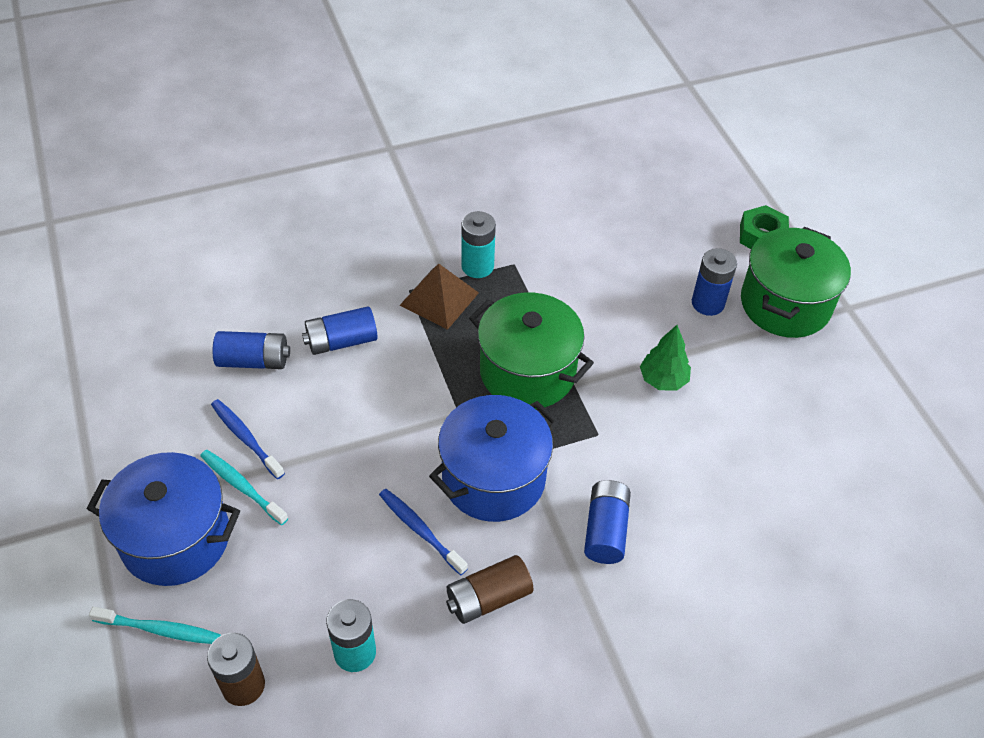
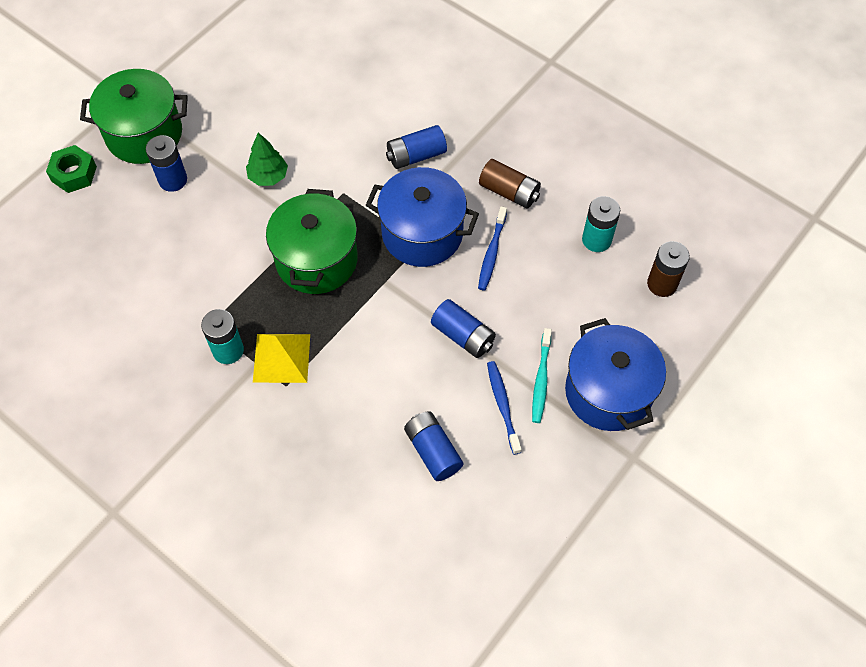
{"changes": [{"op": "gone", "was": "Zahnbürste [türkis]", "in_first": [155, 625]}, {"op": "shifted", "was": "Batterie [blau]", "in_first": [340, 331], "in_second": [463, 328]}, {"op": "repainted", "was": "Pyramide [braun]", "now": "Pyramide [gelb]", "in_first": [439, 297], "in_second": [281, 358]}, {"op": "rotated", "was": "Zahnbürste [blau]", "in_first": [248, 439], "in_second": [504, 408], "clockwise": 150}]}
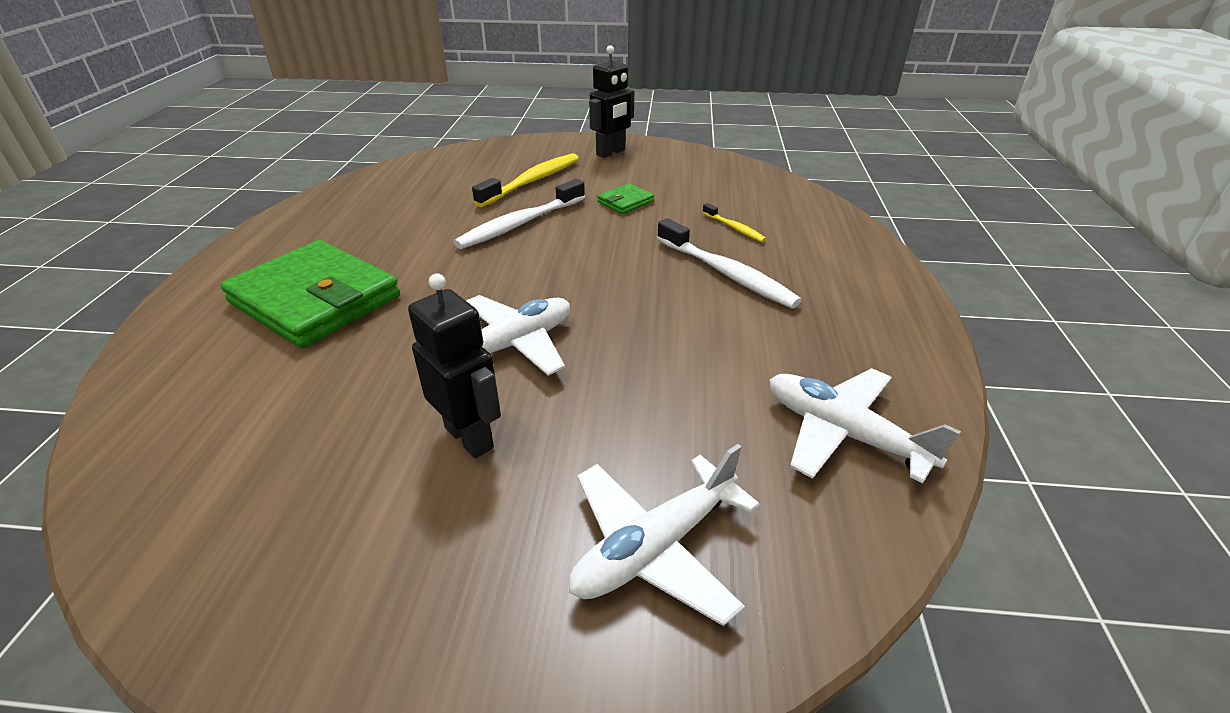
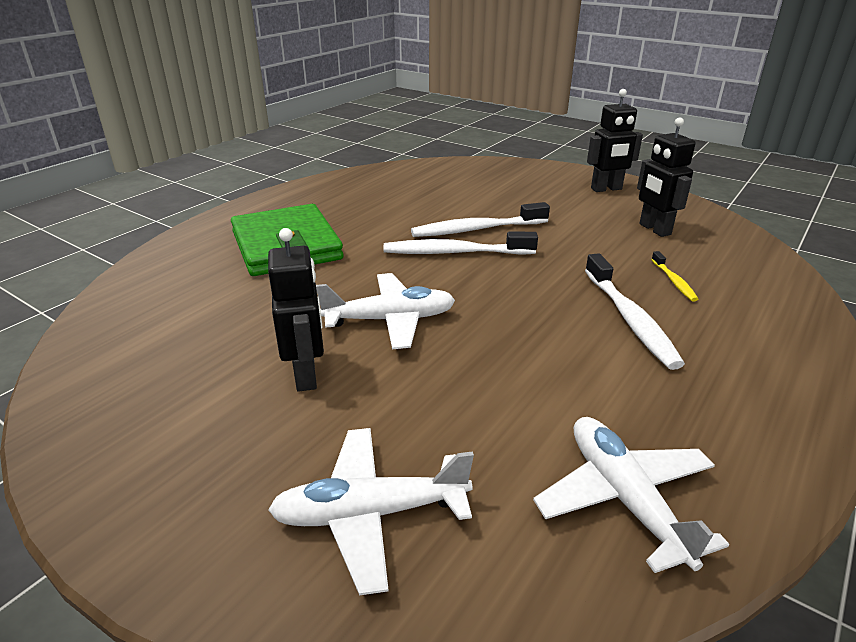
{"changes": [{"op": "gone", "was": "Zahnbürste [gelb]", "in_first": [525, 180]}, {"op": "gone", "was": "Geldbörse [grün]", "in_first": [625, 198]}, {"op": "new", "now": "Zahnbürste [weiß]", "in_second": [460, 243]}, {"op": "new", "now": "Roboter [schwarz]", "in_second": [666, 177]}]}
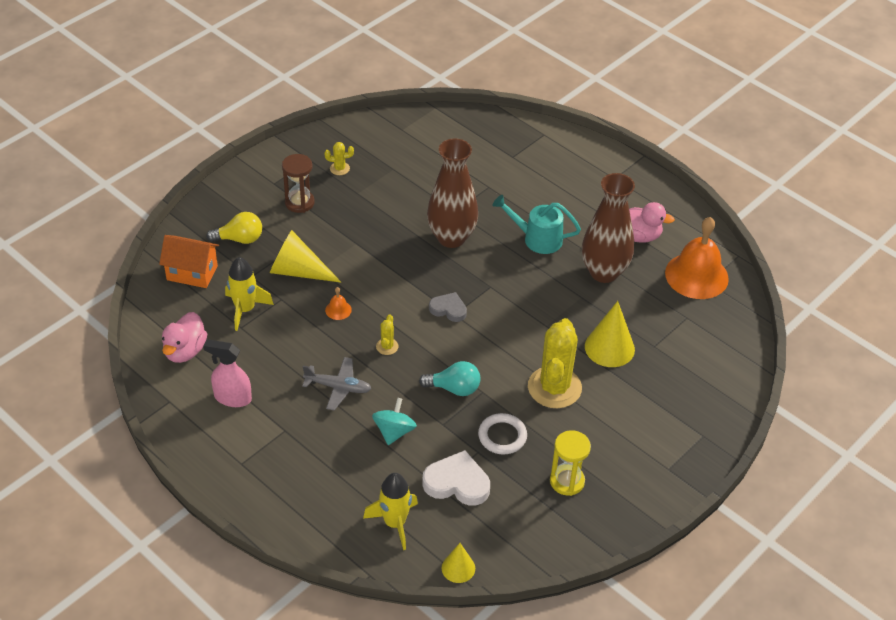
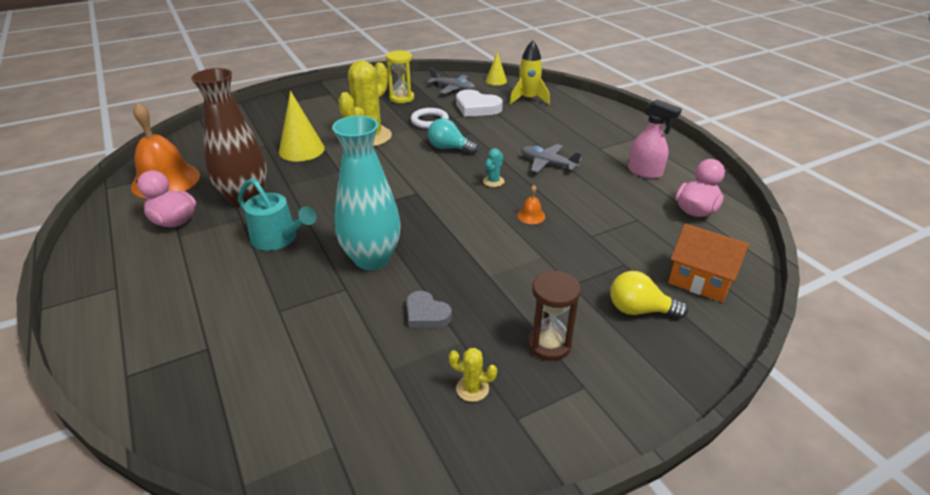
{"changes": [{"op": "gone", "was": "Rakete [gelb]", "in_first": [249, 294]}, {"op": "gone", "was": "Kegel [gelb]", "in_first": [305, 256]}, {"op": "gone", "was": "Kreisel [türkis]", "in_first": [394, 421]}, {"op": "new", "now": "Flugzeug [grau]", "in_second": [451, 81]}, {"op": "shifted", "was": "Herz [grau]", "in_first": [448, 307], "in_second": [429, 309]}, {"op": "repainted", "was": "Kaktus [gelb]", "now": "Kaktus [türkis]", "in_first": [387, 334], "in_second": [493, 167]}, {"op": "repainted", "was": "Vase [braun]", "now": "Vase [türkis]", "in_first": [452, 193], "in_second": [366, 193]}]}
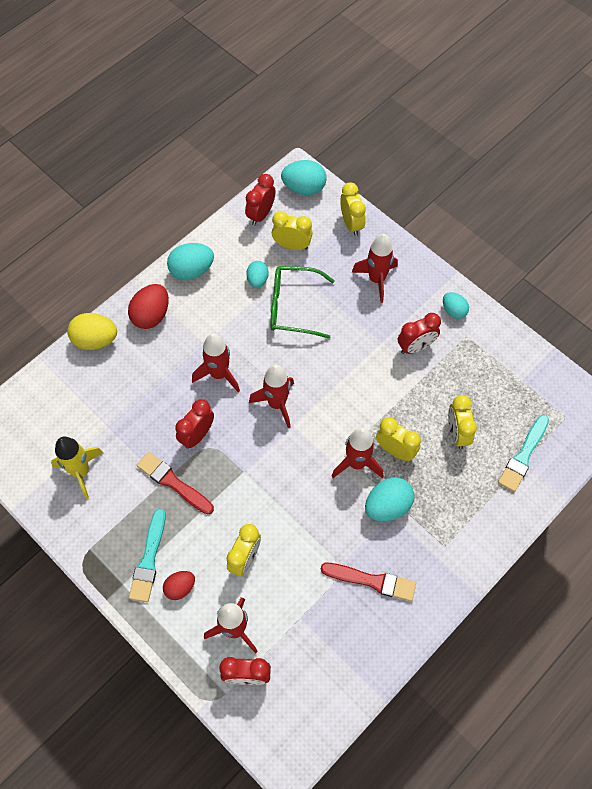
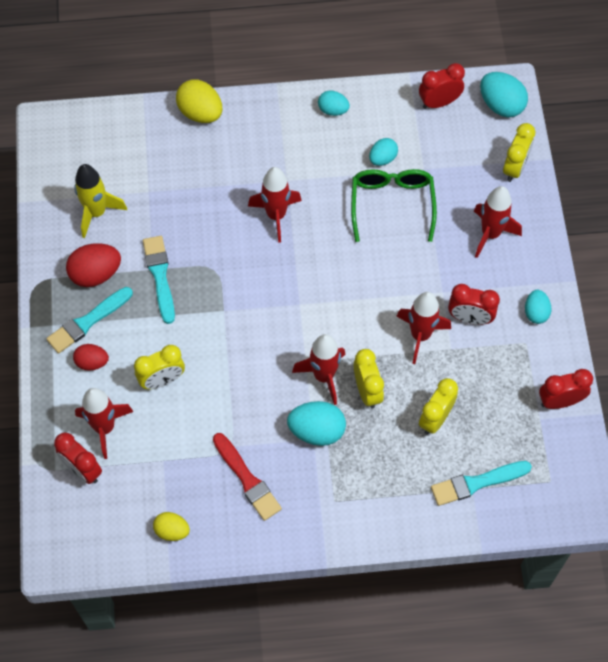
{"changes": [{"op": "gone", "was": "Wecker [gelb]", "in_first": [292, 230]}, {"op": "new", "now": "Ei [gelb]", "in_second": [171, 526]}, {"op": "shifted", "was": "Ei [rot]", "in_first": [148, 306], "in_second": [93, 265]}, {"op": "shifted", "was": "Wecker [rot]", "in_first": [194, 424], "in_second": [566, 389]}, {"op": "shifted", "was": "Rakete [rot]", "in_first": [271, 396], "in_second": [423, 328]}, {"op": "repainted", "was": "Pinsel [rot]", "now": "Pinsel [türkis]", "in_first": [175, 483], "in_second": [159, 280]}, {"op": "rotated", "was": "Brille [grün]", "in_first": [302, 302], "in_second": [394, 205], "clockwise": 45}, {"op": "scaled", "was": "Ei [türkis]", "in_first": [190, 261], "in_second": [334, 103], "ratio": 0.62}]}
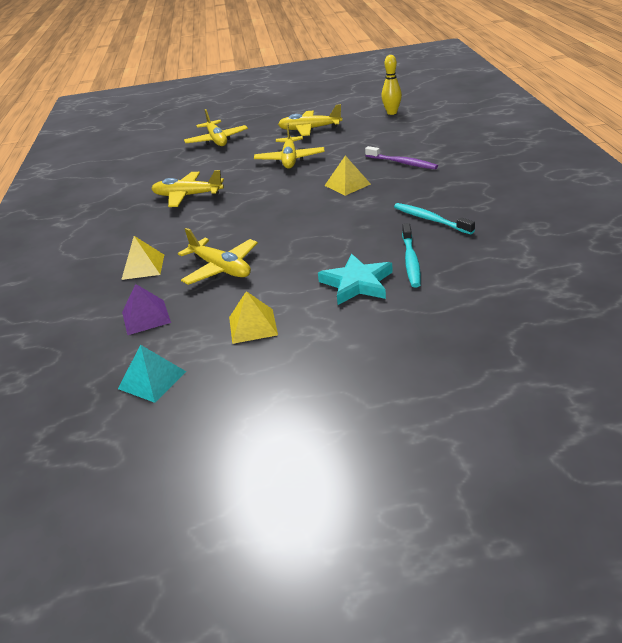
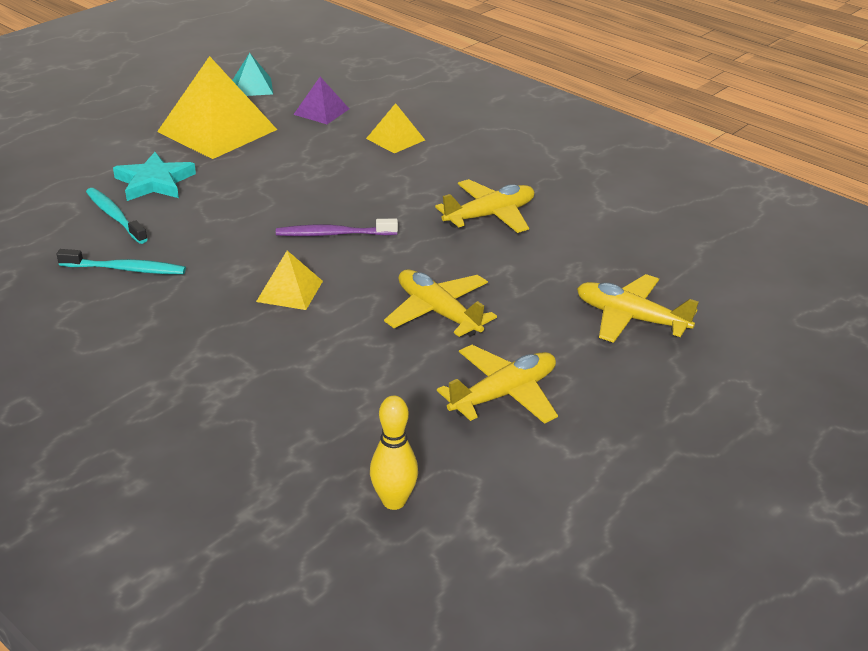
{"changes": [{"op": "gone", "was": "Flugzeug [gelb]", "in_first": [218, 256]}, {"op": "shifted", "was": "Zahnbürste [lila]", "in_first": [401, 157], "in_second": [337, 227]}, {"op": "scaled", "was": "Pyramide [gelb]", "in_first": [253, 317], "in_second": [217, 107], "ratio": 2.02}]}
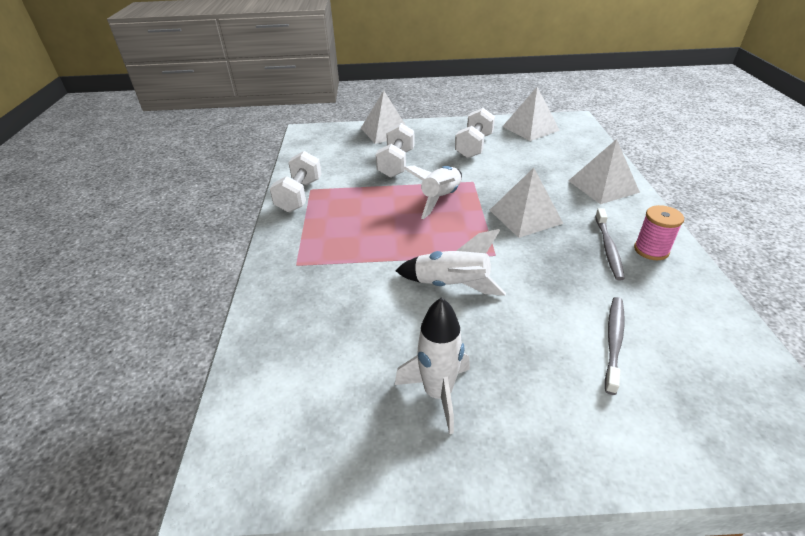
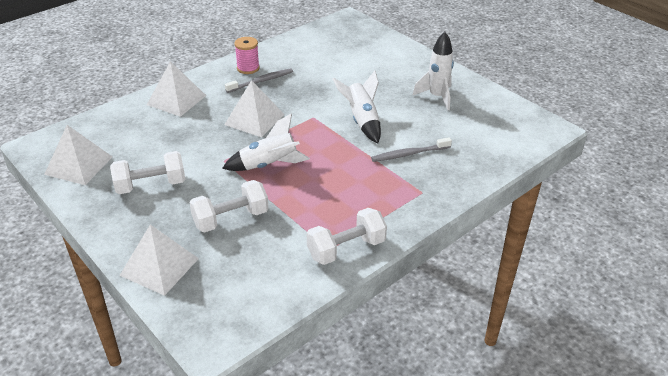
{"changes": [{"op": "shifted", "was": "Zahnbürste [grau]", "in_first": [614, 346], "in_second": [411, 149]}]}
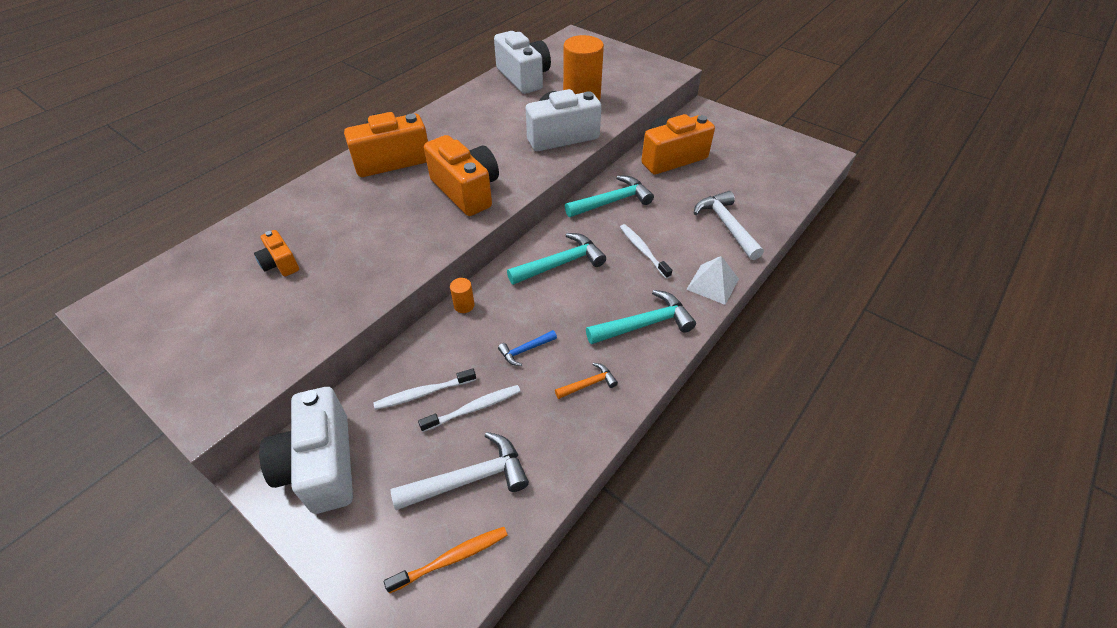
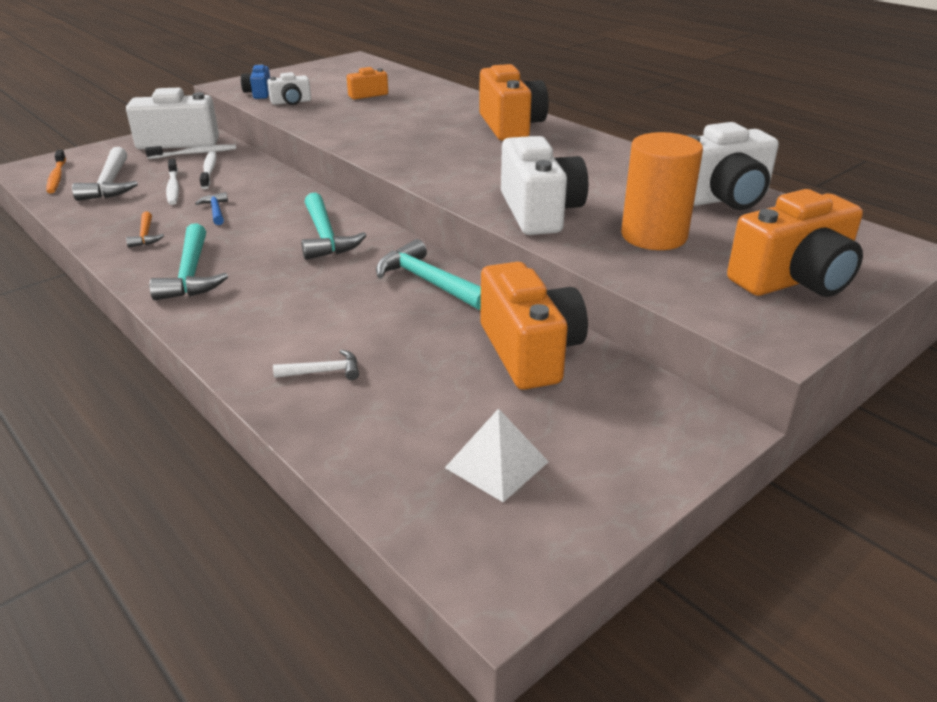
{"changes": [{"op": "gone", "was": "Vollzylinder [orange]", "in_first": [462, 295]}, {"op": "new", "now": "Kamera [blau]", "in_second": [255, 81]}, {"op": "new", "now": "Kamera [weiß]", "in_second": [289, 88]}, {"op": "shifted", "was": "Kamera [orange]", "in_first": [461, 175], "in_second": [795, 243]}, {"op": "shifted", "was": "Zahnbürste [weiß]", "in_first": [646, 251], "in_second": [190, 151]}, {"op": "shifted", "was": "Pyramide [weiß]", "in_first": [712, 280], "in_second": [497, 455]}, {"op": "rotated", "was": "Hammer [türkis]", "in_first": [609, 196], "in_second": [428, 274], "clockwise": 150}, {"op": "scaled", "was": "Hammer [weiß]", "in_first": [729, 225], "in_second": [316, 365], "ratio": 0.53}]}
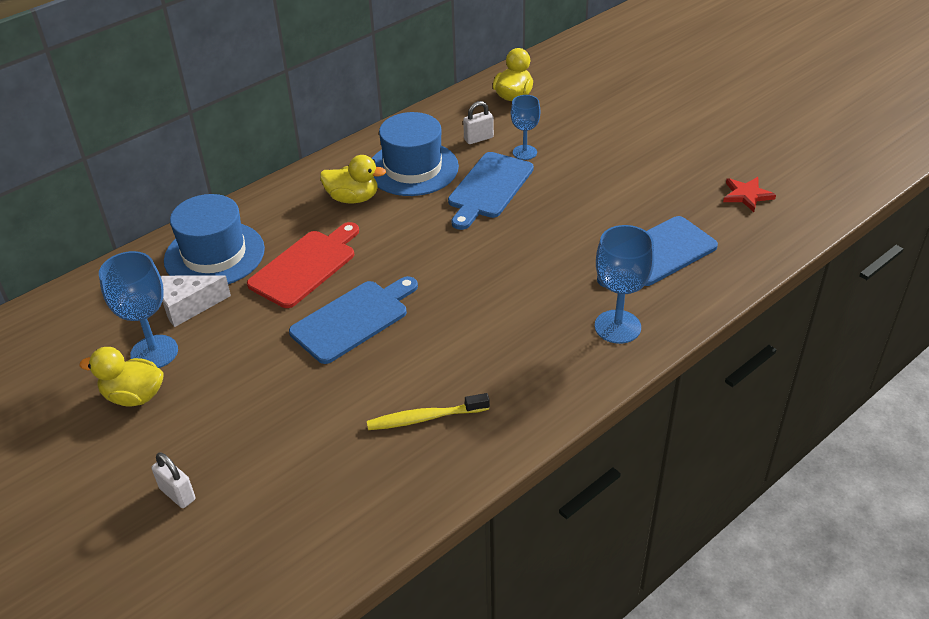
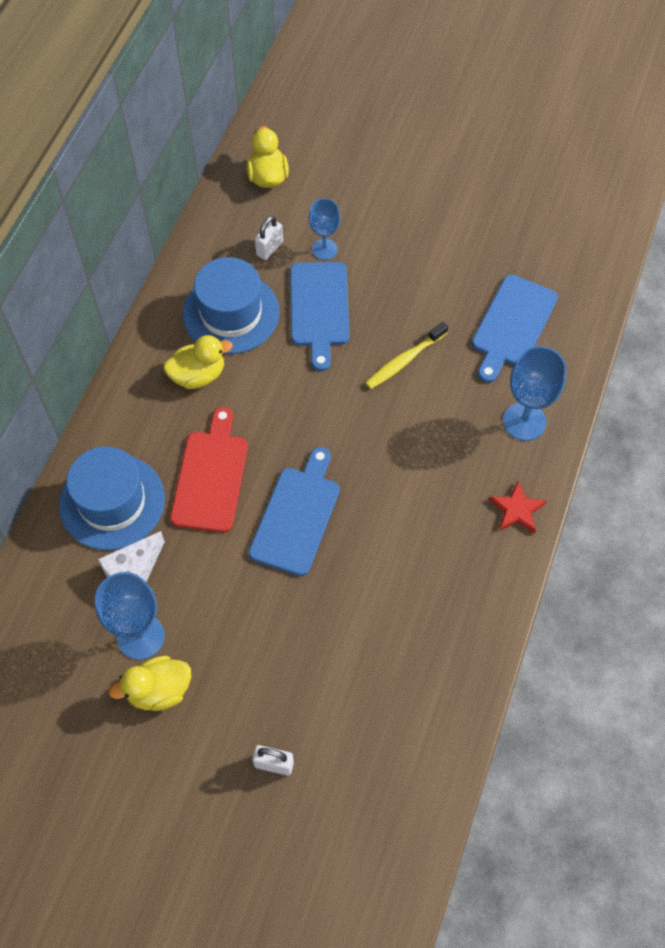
{"changes": [{"op": "shifted", "was": "Zahnbürste [gelb]", "in_first": [428, 411], "in_second": [406, 355]}, {"op": "shifted", "was": "Stern [rot]", "in_first": [749, 194], "in_second": [517, 507]}]}
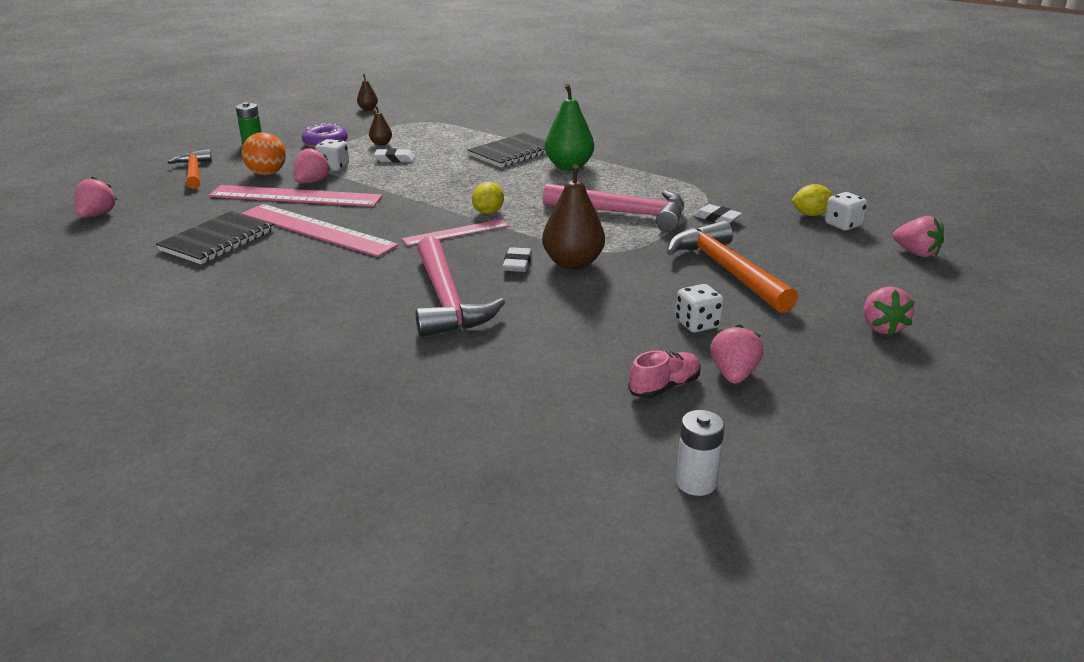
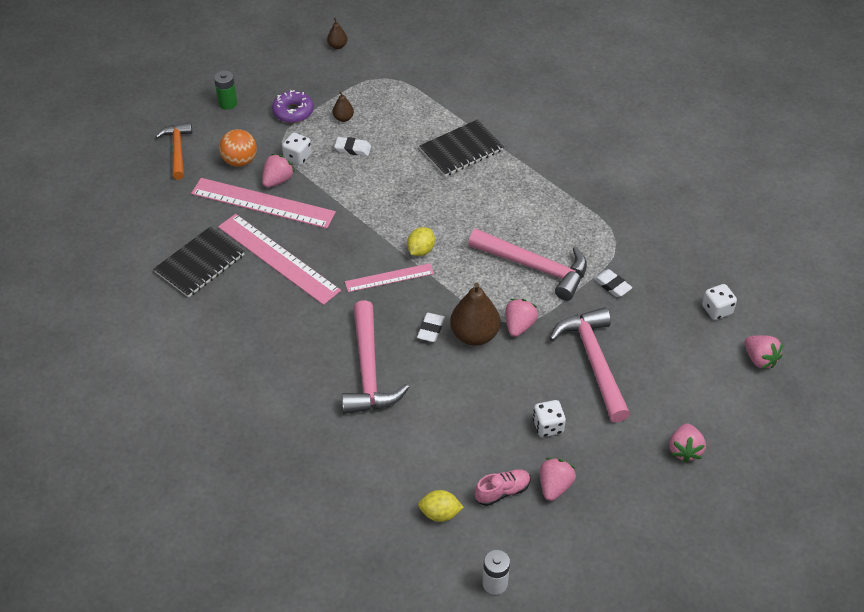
{"changes": [{"op": "gone", "was": "Birne [grün]", "in_first": [569, 127]}, {"op": "shifted", "was": "Erdbeere [rosa]", "in_first": [95, 197], "in_second": [521, 318]}, {"op": "shifted", "was": "Zitrone [gelb]", "in_first": [813, 200], "in_second": [441, 506]}, {"op": "repainted", "was": "Hammer [orange]", "now": "Hammer [rosa]", "in_first": [732, 267], "in_second": [589, 364]}]}
